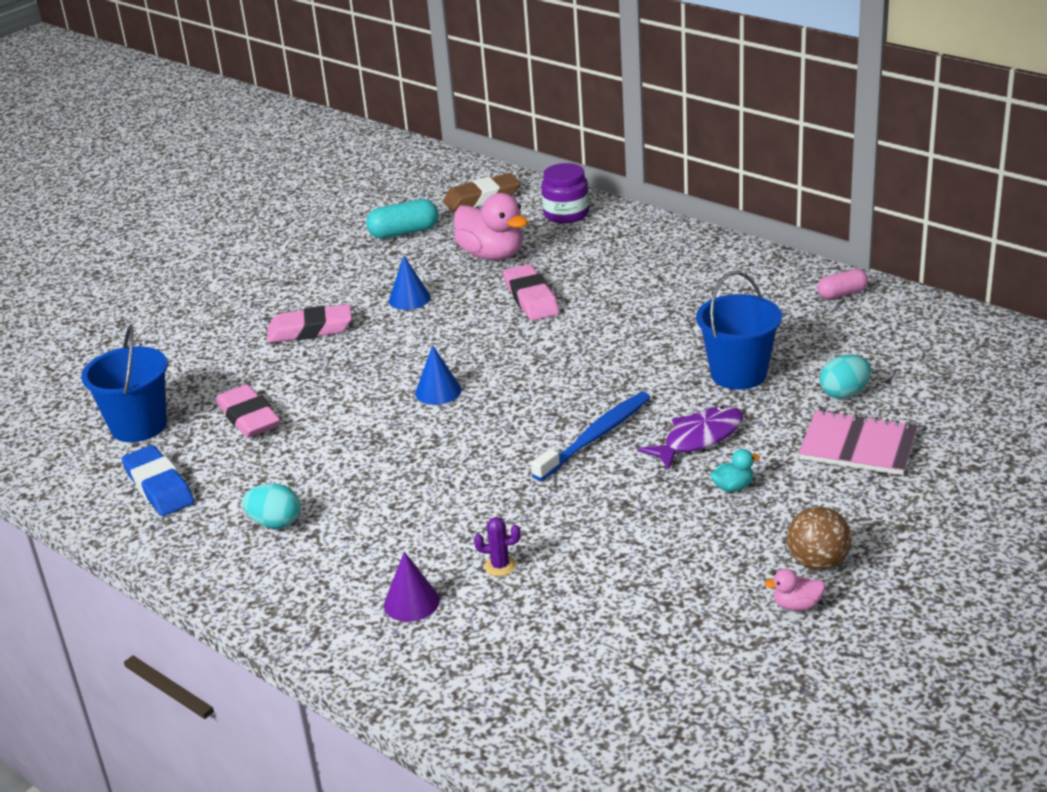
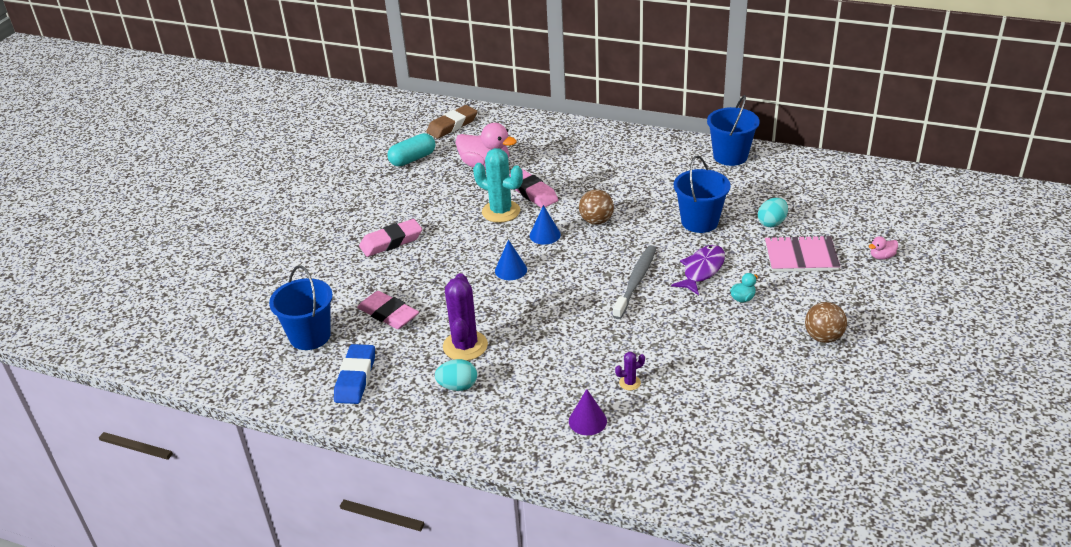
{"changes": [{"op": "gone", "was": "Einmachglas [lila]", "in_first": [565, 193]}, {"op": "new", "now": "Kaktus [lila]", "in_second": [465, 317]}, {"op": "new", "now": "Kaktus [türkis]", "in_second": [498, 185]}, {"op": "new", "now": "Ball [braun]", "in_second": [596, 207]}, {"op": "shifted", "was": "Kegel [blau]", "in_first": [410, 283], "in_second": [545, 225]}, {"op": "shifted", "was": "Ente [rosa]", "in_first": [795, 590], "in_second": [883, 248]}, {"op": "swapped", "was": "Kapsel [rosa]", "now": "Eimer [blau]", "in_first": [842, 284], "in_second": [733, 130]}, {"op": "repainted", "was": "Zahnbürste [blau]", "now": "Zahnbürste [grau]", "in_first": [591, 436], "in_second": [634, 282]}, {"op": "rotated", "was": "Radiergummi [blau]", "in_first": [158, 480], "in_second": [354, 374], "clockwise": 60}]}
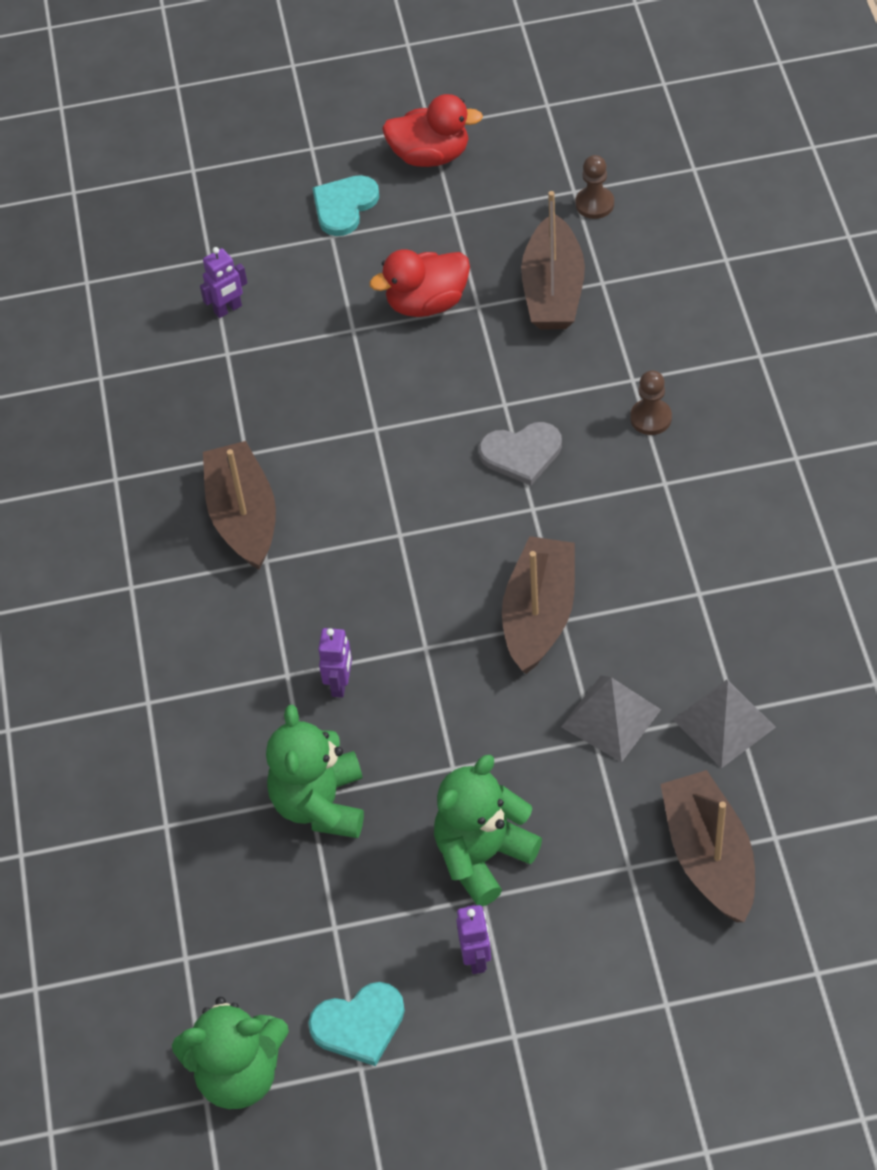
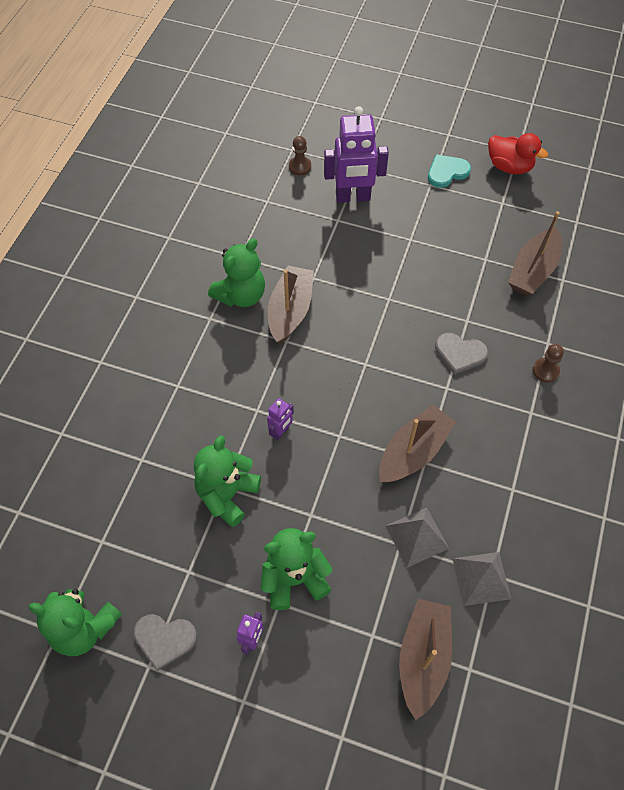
{"changes": [{"op": "gone", "was": "Ente [rot]", "in_first": [419, 283]}, {"op": "new", "now": "Teddybär [grün]", "in_second": [236, 272]}, {"op": "shifted", "was": "Bauer [braun]", "in_first": [595, 187], "in_second": [300, 155]}, {"op": "repainted", "was": "Herz [türkis]", "now": "Herz [grau]", "in_first": [356, 1024], "in_second": [165, 642]}, {"op": "scaled", "was": "Roboter [lila]", "in_first": [223, 282], "in_second": [356, 154], "ratio": 2.11}]}
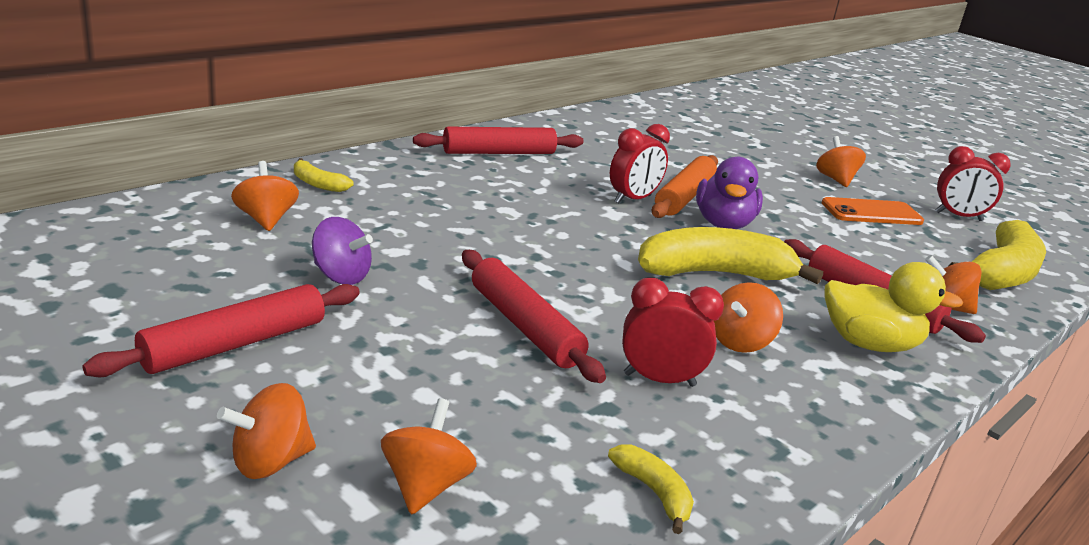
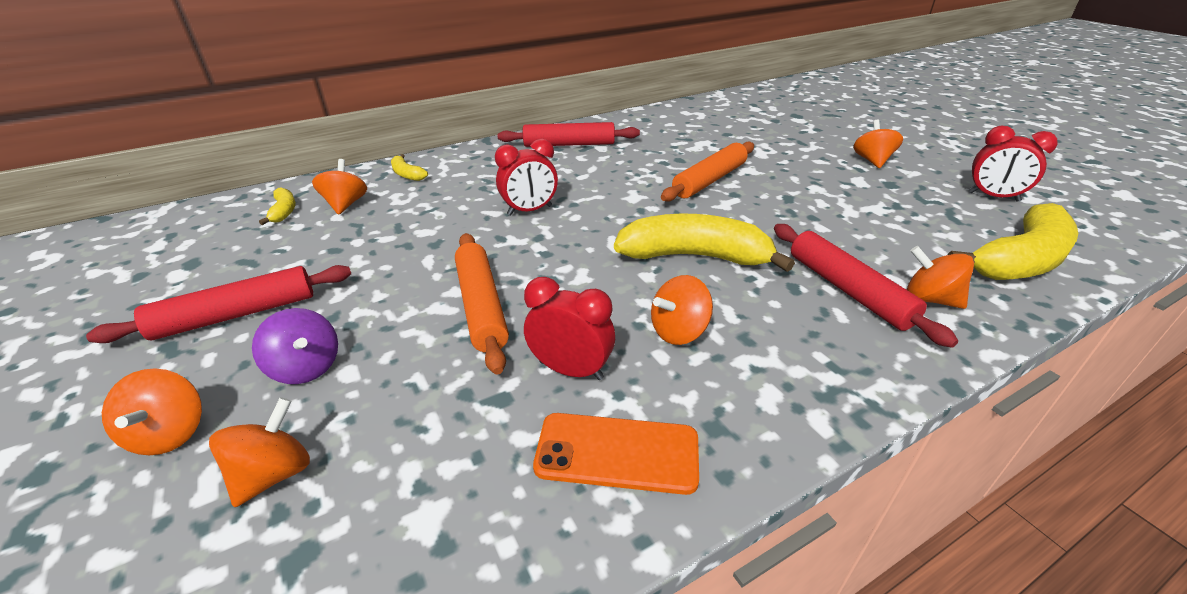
{"changes": [{"op": "gone", "was": "Ente [lila]", "in_first": [729, 193]}, {"op": "gone", "was": "Ente [gelb]", "in_first": [894, 307]}, {"op": "shifted", "was": "Kreisel [lila]", "in_first": [342, 251], "in_second": [295, 346]}, {"op": "shifted", "was": "Banane [gelb]", "in_first": [651, 489], "in_second": [277, 206]}, {"op": "shifted", "was": "Wecker [rot]", "in_first": [640, 164], "in_second": [526, 177]}, {"op": "shifted", "was": "Handy [orange]", "in_first": [872, 211], "in_second": [616, 454]}, {"op": "repainted", "was": "Nudelholz [rot]", "now": "Nudelholz [orange]", "in_first": [534, 316], "in_second": [482, 304]}, {"op": "rotated", "was": "Kreisel [orange]", "in_first": [266, 431], "in_second": [152, 411], "clockwise": -90}]}
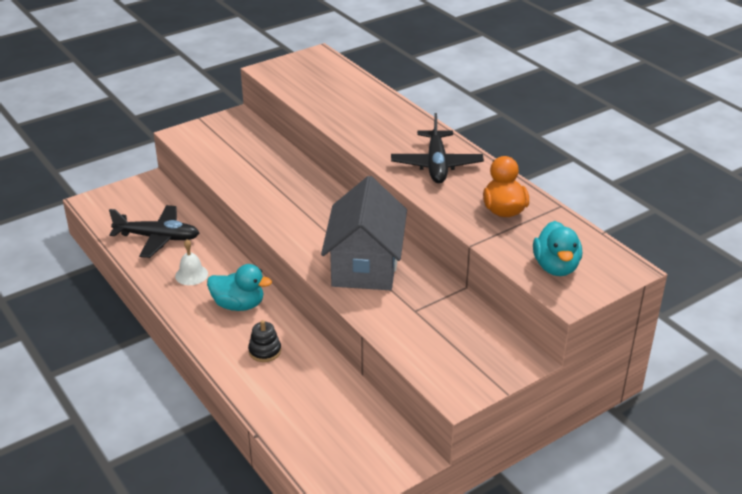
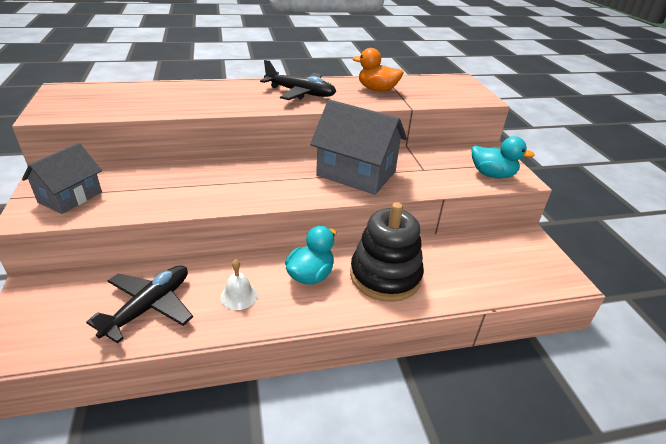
{"changes": [{"op": "new", "now": "Haus [grau]", "in_second": [62, 178]}, {"op": "shifted", "was": "Ente [türkis]", "in_first": [557, 248], "in_second": [503, 157]}, {"op": "scaled", "was": "Stapelspielzeug [schwarz]", "in_first": [264, 341], "in_second": [387, 252], "ratio": 2.32}]}
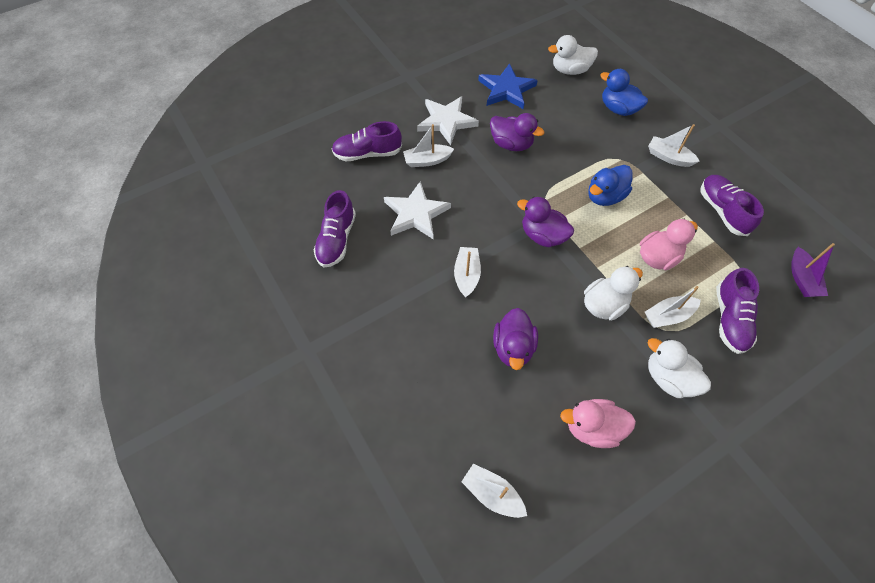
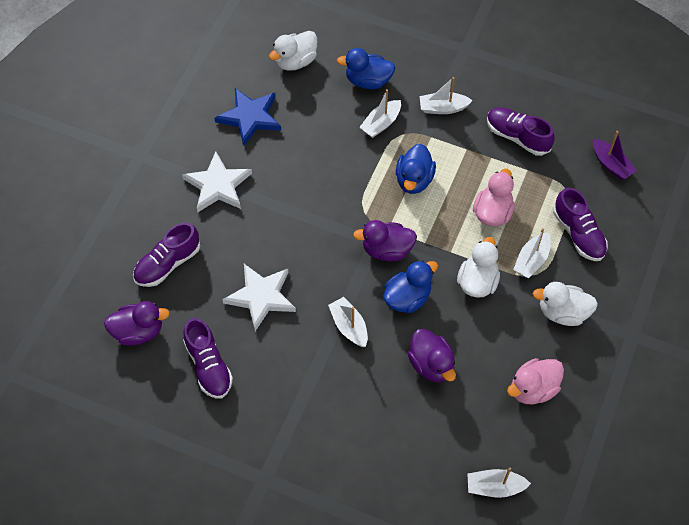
{"changes": [{"op": "new", "now": "Ente [blau]", "in_second": [410, 286]}, {"op": "shifted", "was": "Boot [weiß]", "in_first": [428, 145], "in_second": [380, 113]}, {"op": "shifted", "was": "Ente [lila]", "in_first": [517, 132], "in_second": [137, 323]}]}
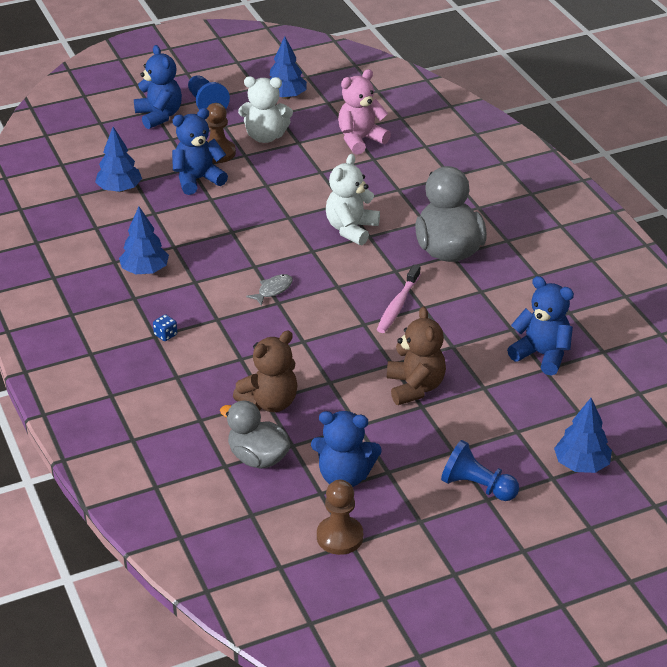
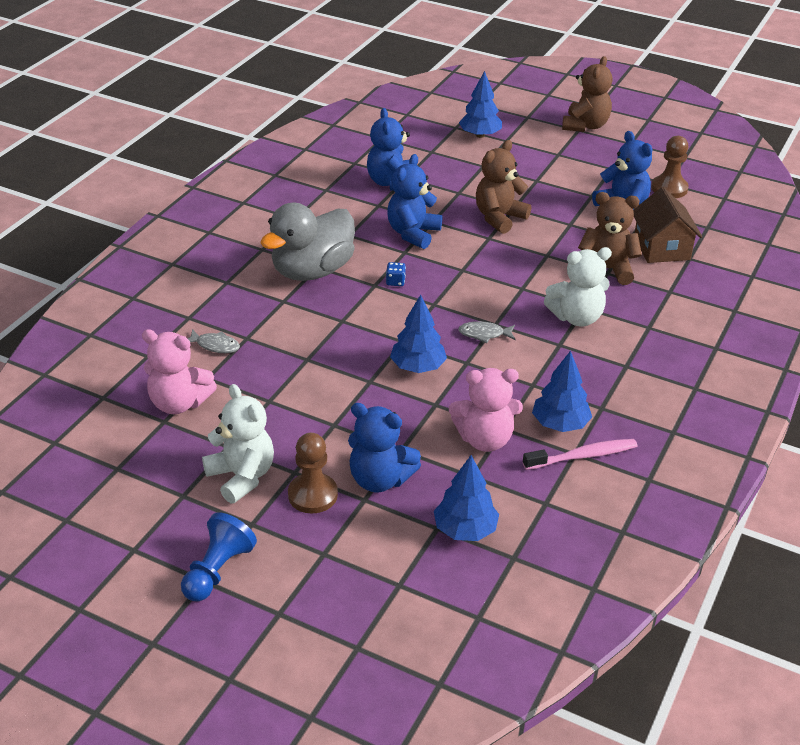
{"changes": [{"op": "gone", "was": "Bauer [blau]", "in_first": [480, 470]}, {"op": "new", "now": "Fisch [grau]", "in_second": [213, 341]}, {"op": "new", "now": "Teddybär [rosa]", "in_second": [486, 410]}, {"op": "new", "now": "Teddybär [braun]", "in_second": [587, 94]}, {"op": "shifted", "was": "Teddybär [blau]", "in_first": [158, 87], "in_second": [414, 201]}, {"op": "shifted", "was": "Spielwürfel [blau]", "in_first": [165, 327], "in_second": [396, 274]}, {"op": "shifted", "was": "Baum [blau]", "in_first": [288, 68], "in_second": [418, 334]}, {"op": "shifted", "was": "Teddybär [weiß]", "in_first": [353, 199], "in_second": [578, 287]}, {"op": "shifted", "was": "Zahnbürste [rosa]", "in_first": [399, 299], "in_second": [580, 454]}, {"op": "swapped", "was": "Ente [grau]", "now": "Haus [braun]", "in_first": [255, 434], "in_second": [668, 225]}]}
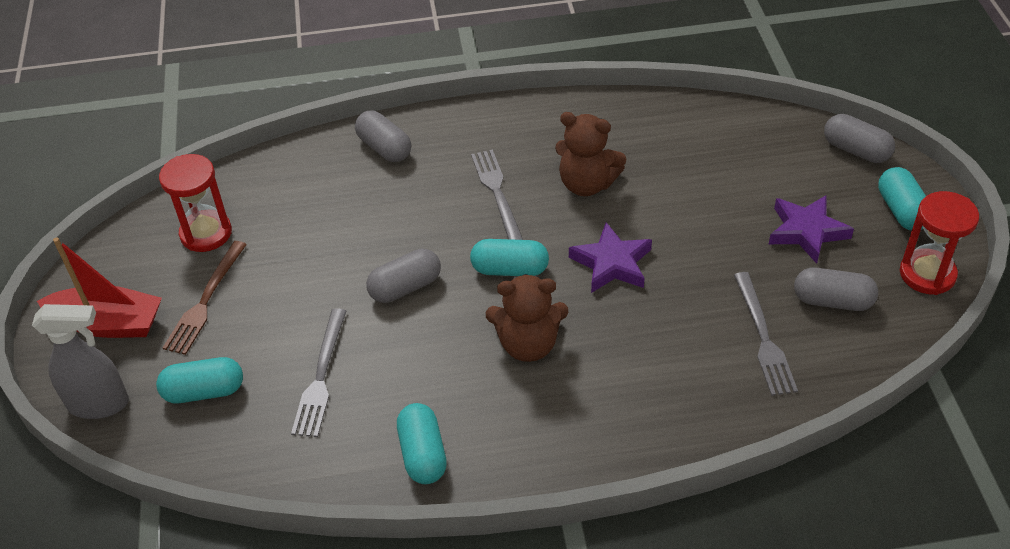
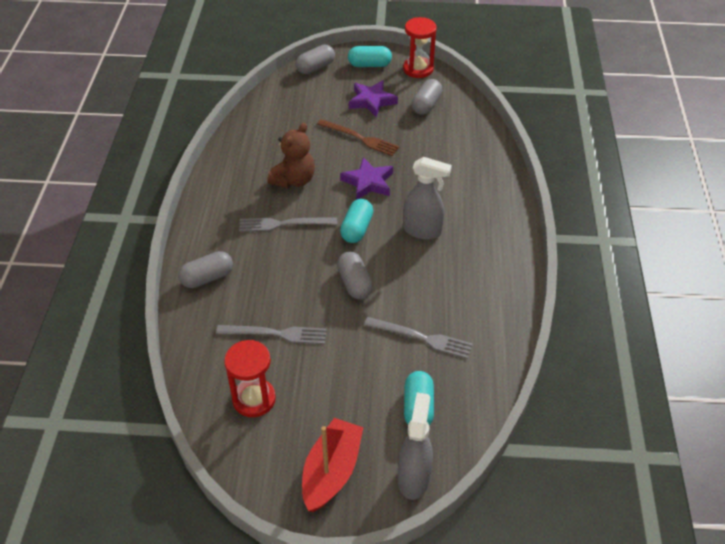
{"changes": [{"op": "gone", "was": "Kapsel [türkis]", "in_first": [422, 443]}, {"op": "shifted", "was": "Gabel [braun]", "in_first": [205, 298], "in_second": [358, 137]}, {"op": "shifted", "was": "Gabel [grau]", "in_first": [766, 334], "in_second": [271, 334]}, {"op": "swapped", "was": "Teddybär [braun]", "now": "Sprühflasche [grau]", "in_first": [527, 318], "in_second": [427, 198]}]}
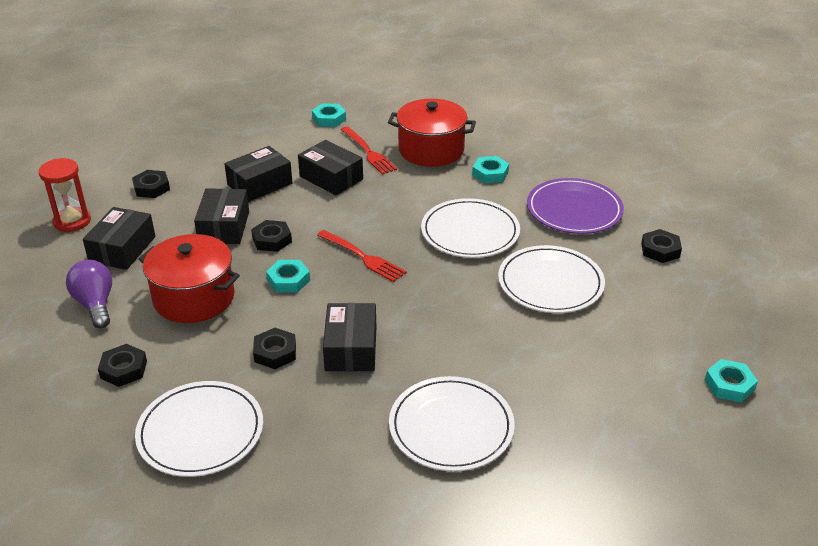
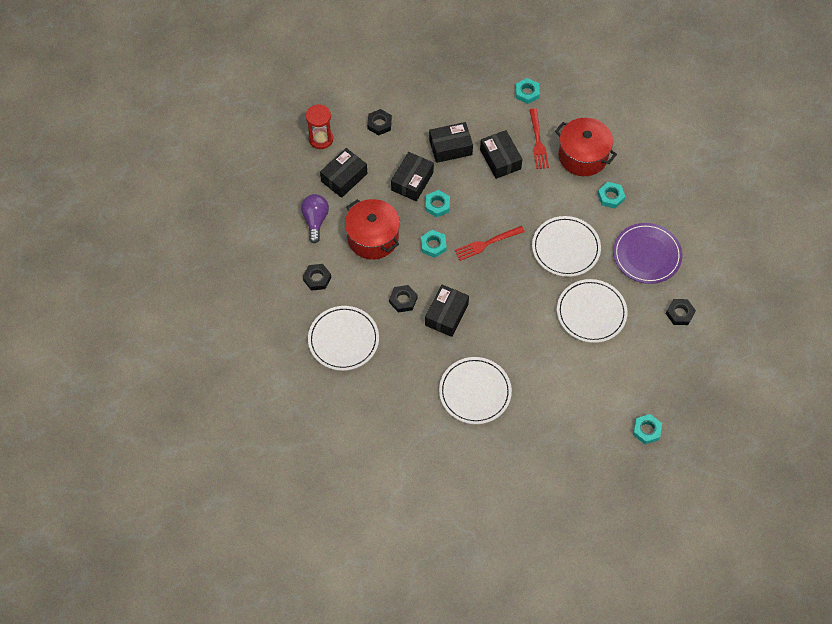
{"changes": [{"op": "repainted", "was": "Sechskantmutter [schwarz]", "now": "Sechskantmutter [türkis]", "in_first": [271, 236], "in_second": [437, 203]}, {"op": "rotated", "was": "Gabel [rot]", "in_first": [362, 256], "in_second": [489, 243], "clockwise": 90}]}
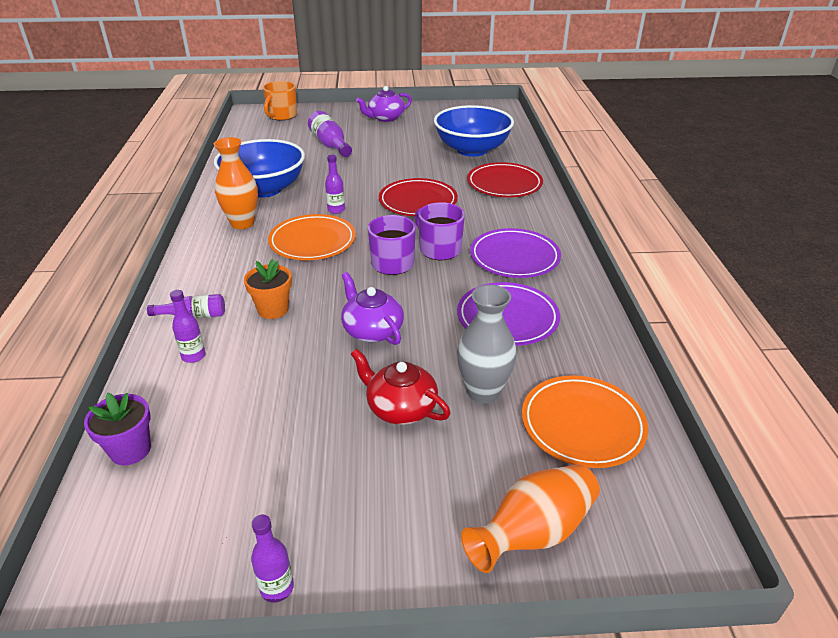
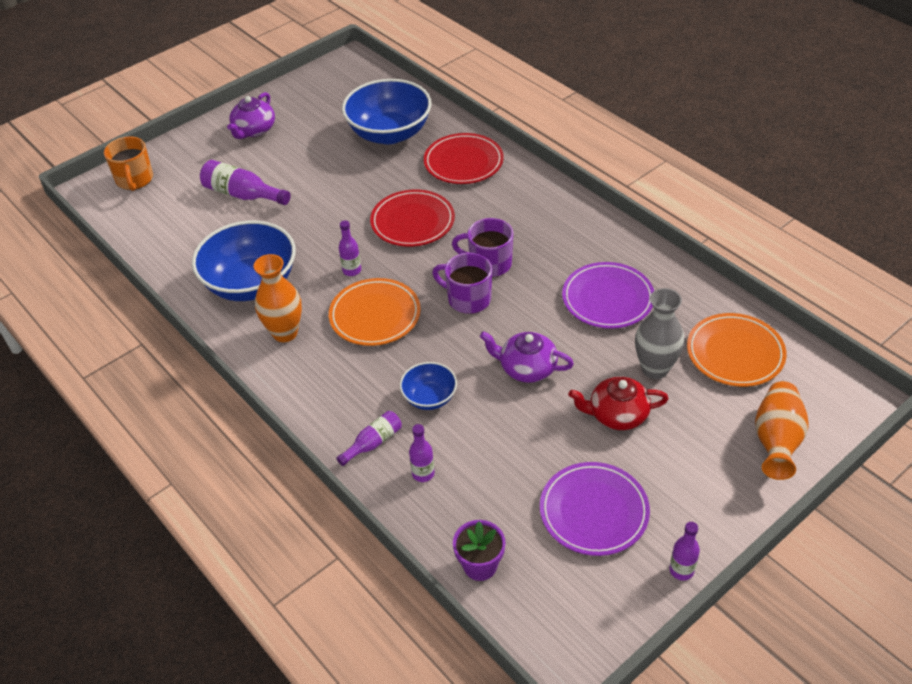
{"changes": [{"op": "shifted", "was": "Teller [lila]", "in_first": [515, 253], "in_second": [595, 509]}, {"op": "swapped", "was": "Blumentopf [orange]", "now": "Schüssel [blau]", "in_first": [268, 289], "in_second": [428, 386]}]}
